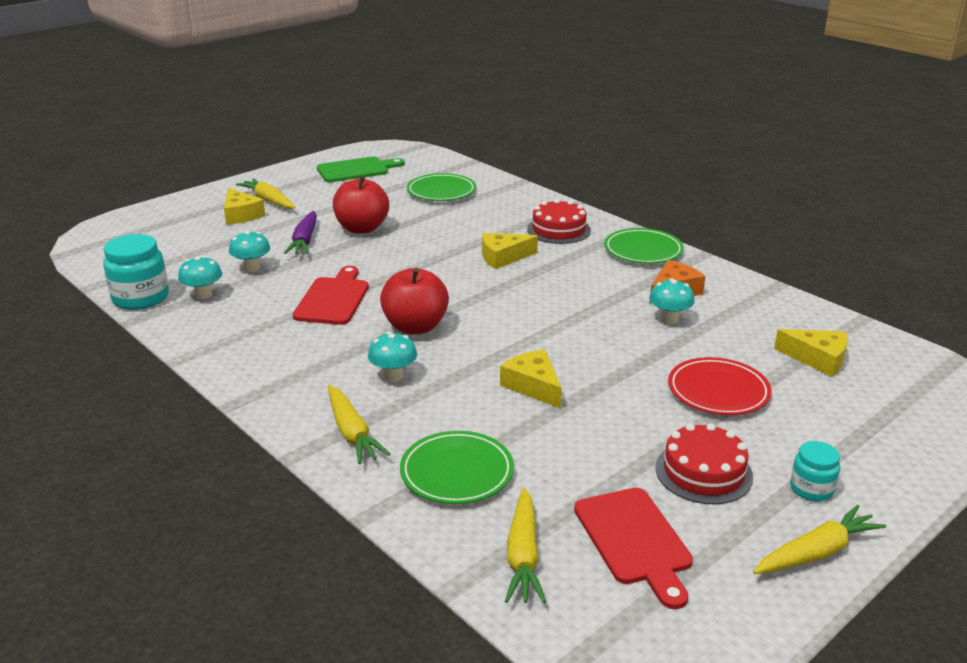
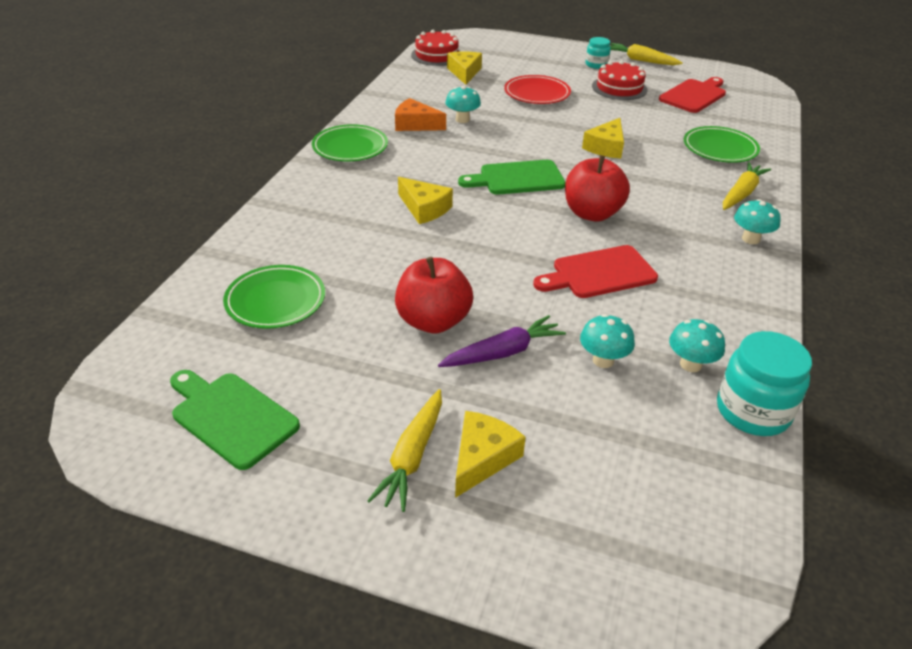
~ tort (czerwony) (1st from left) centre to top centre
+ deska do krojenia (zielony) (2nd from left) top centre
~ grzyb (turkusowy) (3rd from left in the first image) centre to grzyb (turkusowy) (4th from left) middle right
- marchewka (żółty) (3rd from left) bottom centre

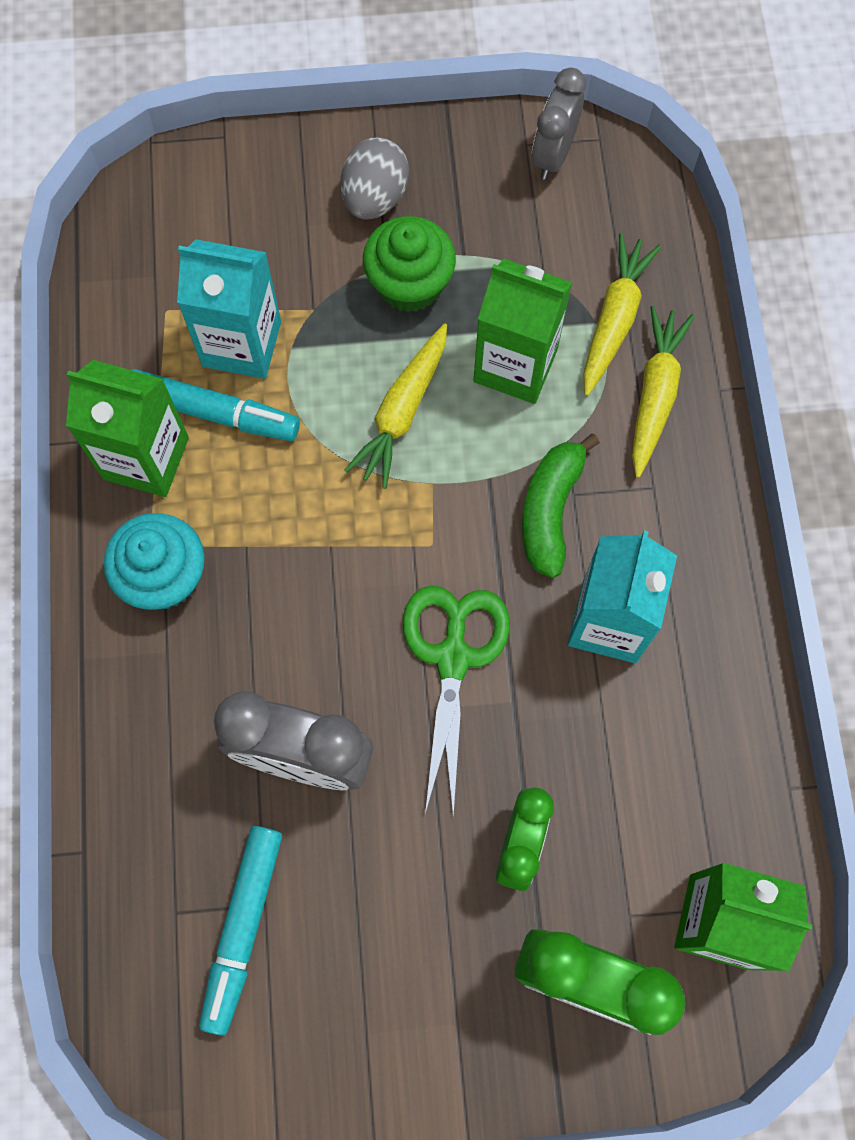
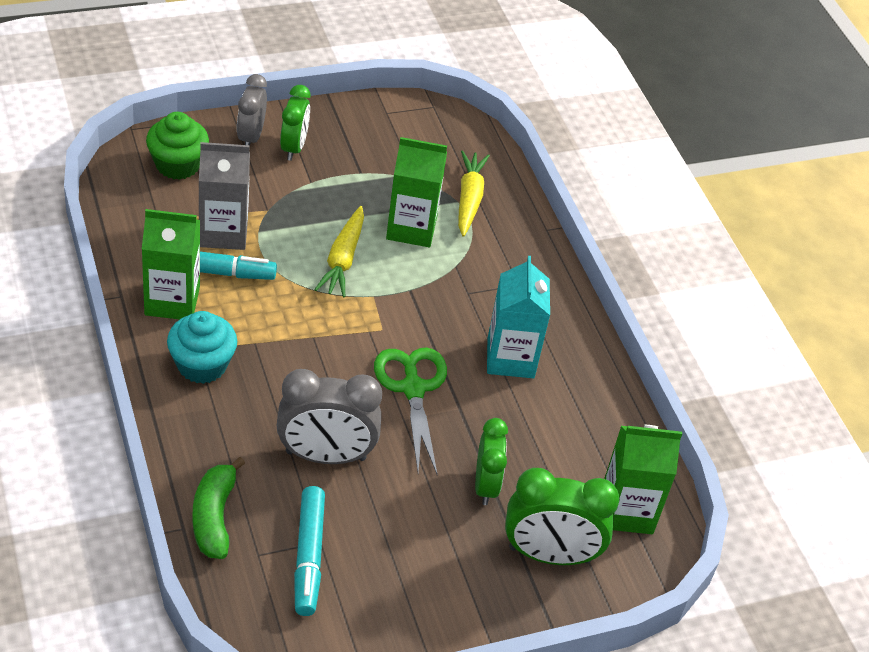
~ muffinka (zielony) top centre to top left
~ banan (zielony) centre to bottom left
~ karton mleka (turkusowy) (1st from left) top left to karton mleka (szary) top left
~ budzik (szary) (2nd from left in the first image) top centre to budzik (szary) (1st from left) top left
~ jajko (szary) top centre to budzik (zielony) (1st from left) top centre
- marchewka (żółty) (3rd from left) middle right

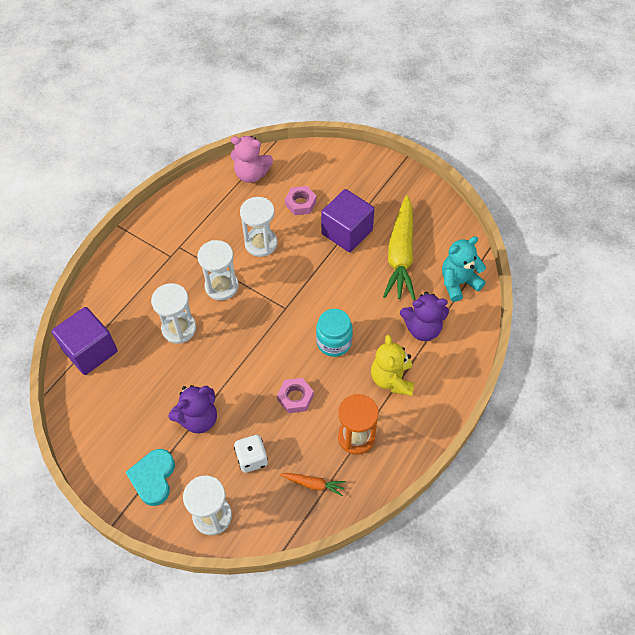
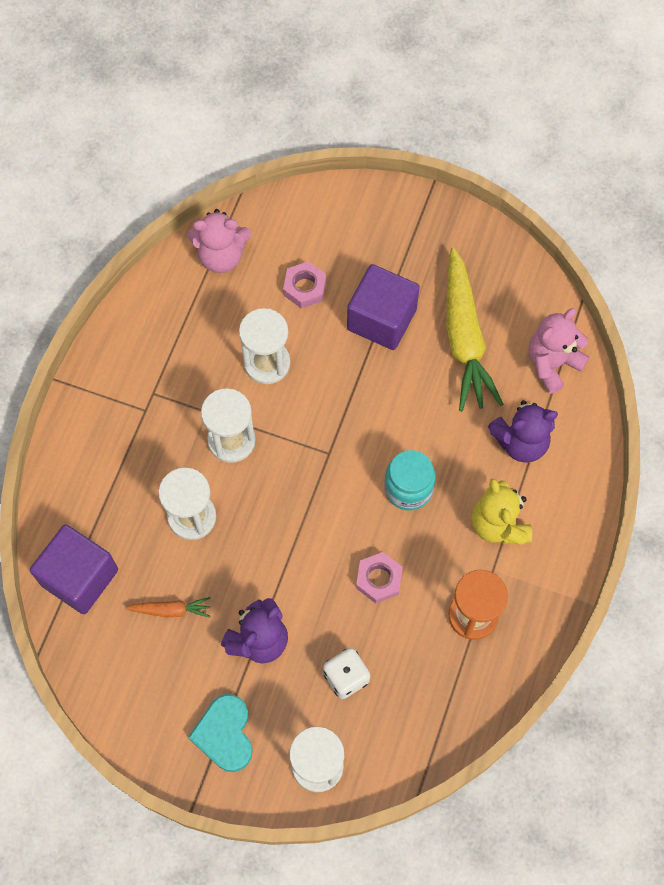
~ marchewka (pomarańczowy) bottom centre to bottom left
~ miś (turkusowy) middle right to miś (różowy) (2nd from left) middle right

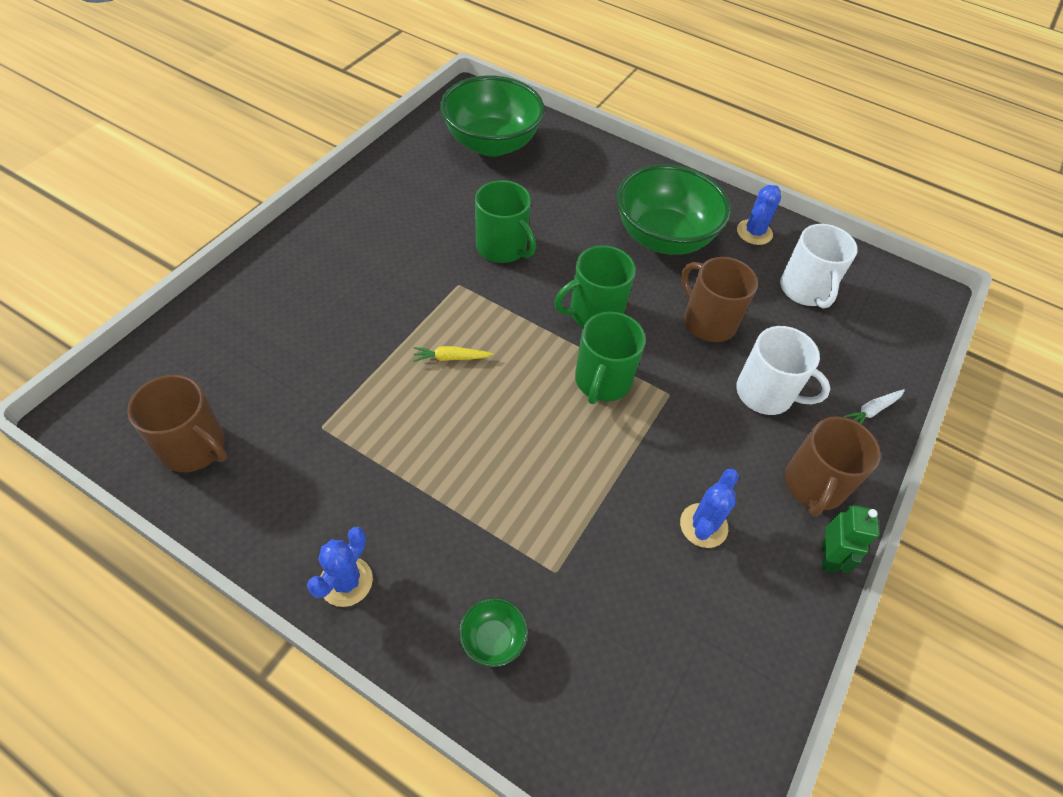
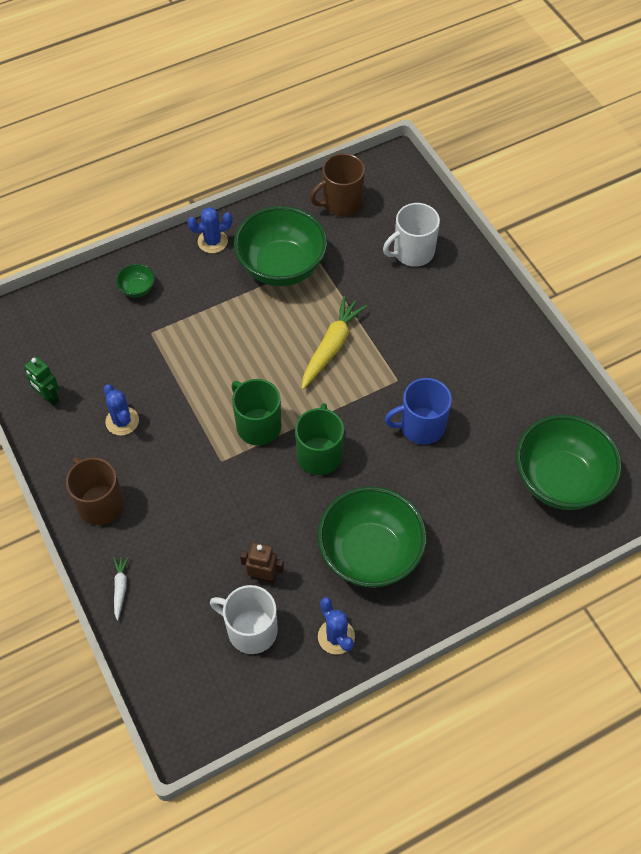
~ robot (zielony) bottom right to middle left
~ kaktus (niebieski) (1st from left in the first image) bottom left = top left 75 degrees counterclockwise
+ miska (zielony) (2nd from left) top centre
+ robot (brązowy) centre
~ marchewka (żółty) centre = centre x1.97
~ kubek (biały) (1st from left in the first image) middle right to kubek (biały) (2nd from left) top centre
~ kubek (zielony) (1st from left) top centre to kubek (niebieski) centre
- kubek (brązowy) (2nd from left) middle right

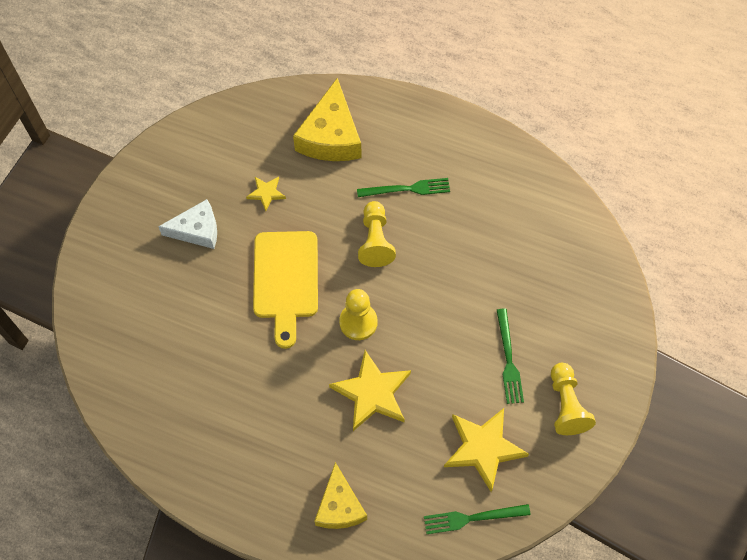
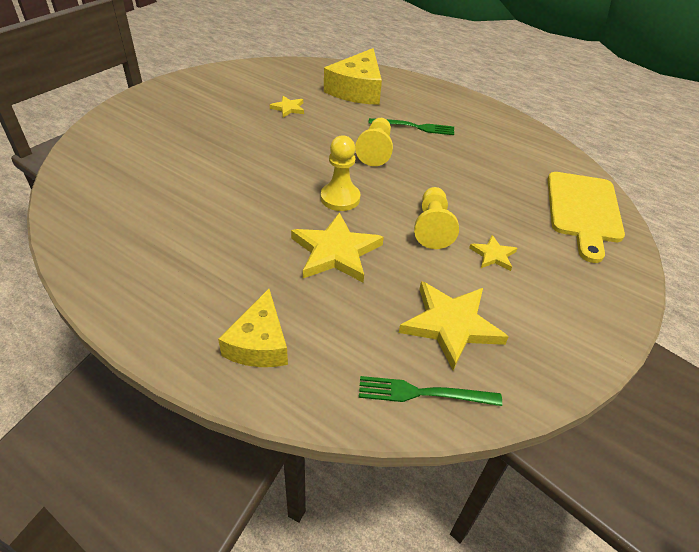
~ pionek (żółty) (3rd from left) bottom right to centre
~ widelec (zielony) (3rd from left) middle right to gwiazda (żółty) (4th from left) middle right
~ deska do krojenia (żółty) centre to middle right
- ser (biały) middle left

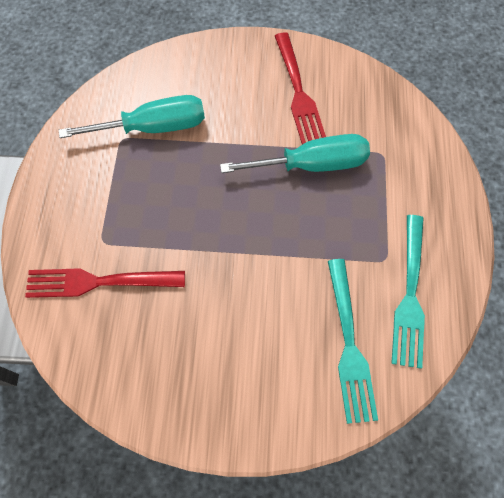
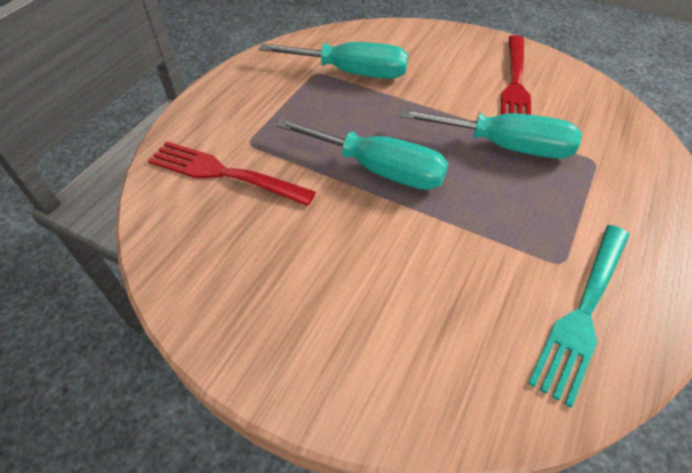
+ śrubokręt (turkusowy) (2nd from left) top centre
- widelec (turkusowy) (1st from left) bottom right

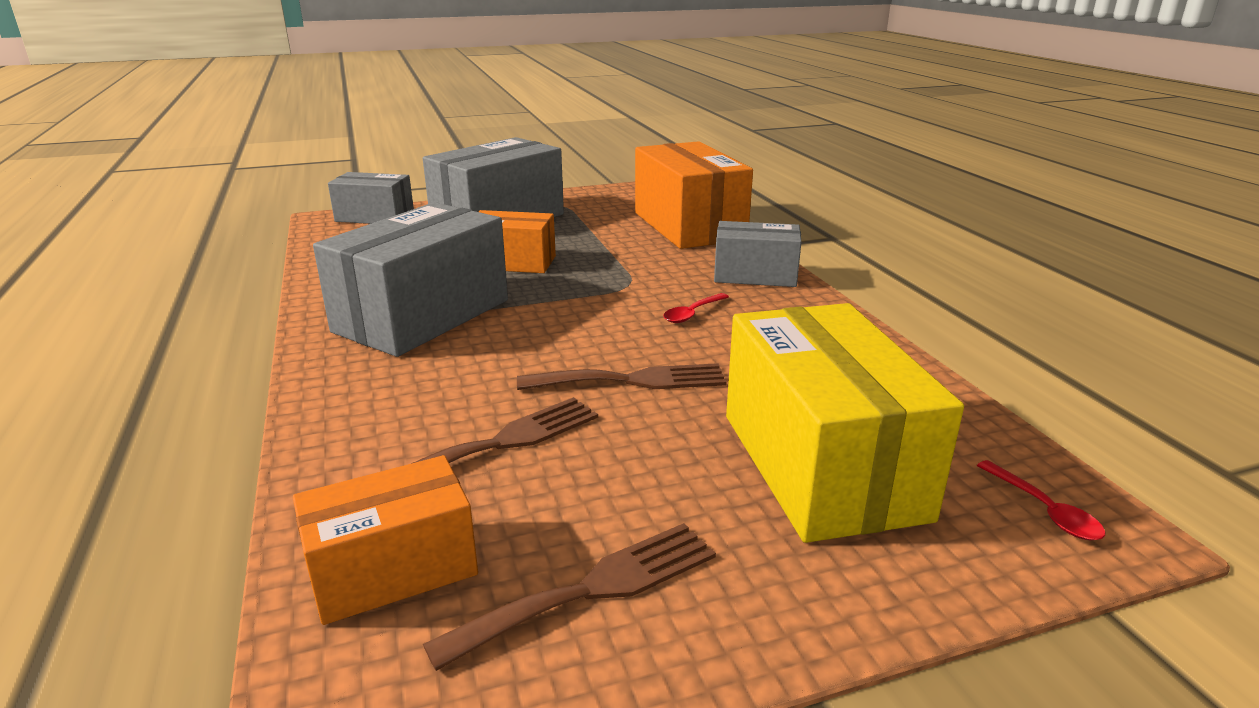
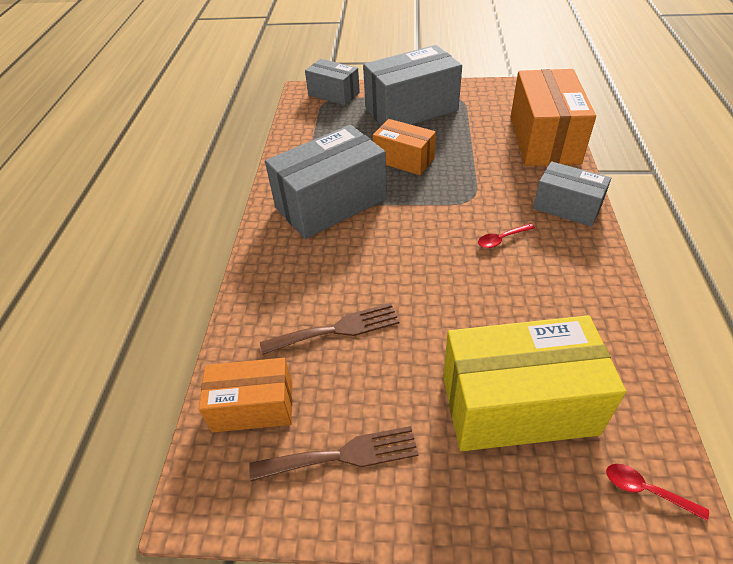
~ pudełko (żółty) middle right = bottom right 75 degrees clockwise
~ łyżka (czerwony) (2nd from left) bottom right = bottom right 120 degrees clockwise
- widelec (brązowy) (3rd from left) centre

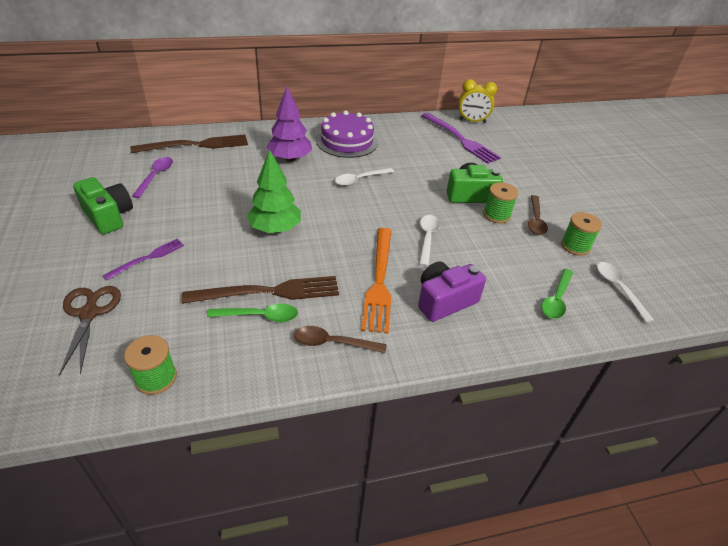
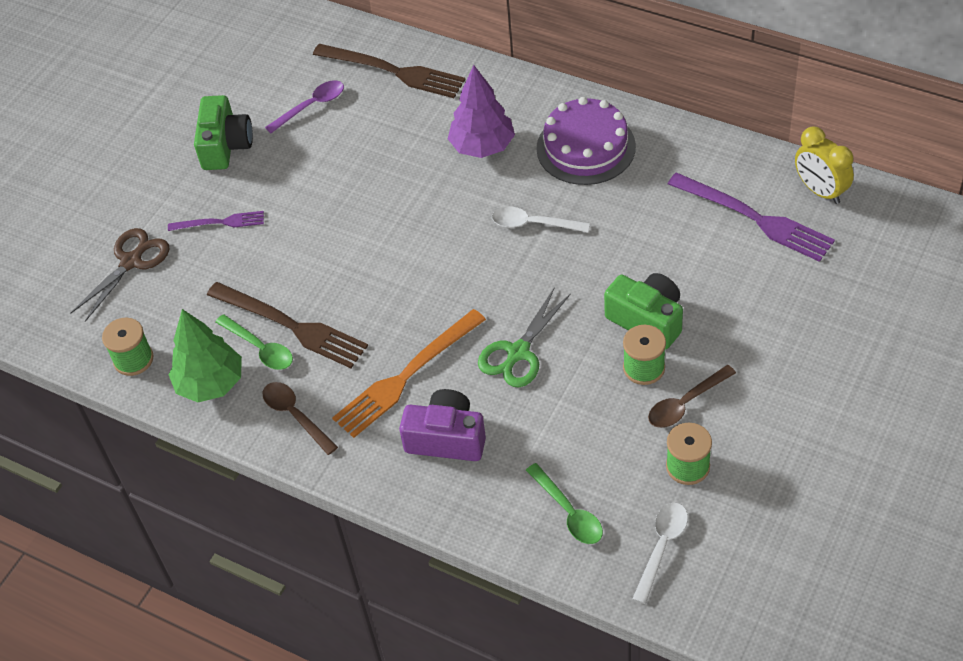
~ drzewko (zielony) centre to middle left
~ łyżka (biały) (2nd from left) centre to nożyczki (zielony) centre
~ łyżka (zielony) (2nd from left) middle right = bottom centre 105 degrees counterclockwise
~ widelec (fioletowy) (2nd from left) top centre = top right 60 degrees counterclockwise

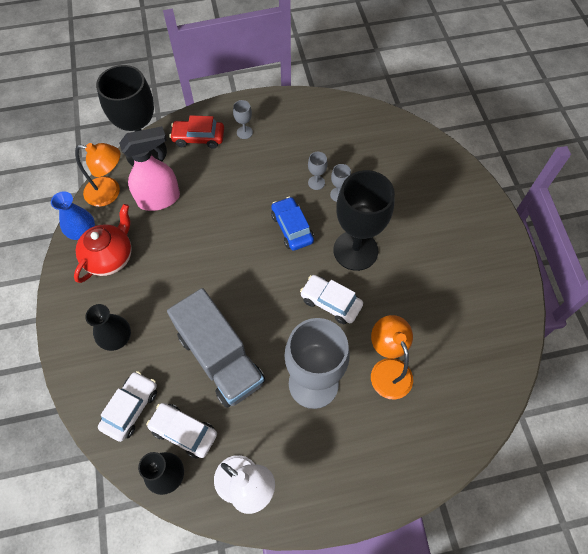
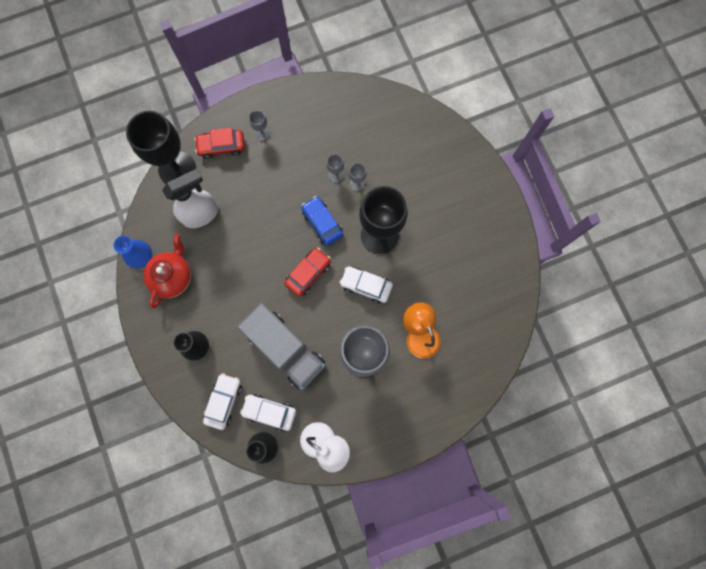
~ spryskiwacz (różowy) top left to spryskiwacz (biały) middle left
+ samochód (czerwony) (2nd from left) centre
- lampka (pomarańczowy) (1st from left) top left

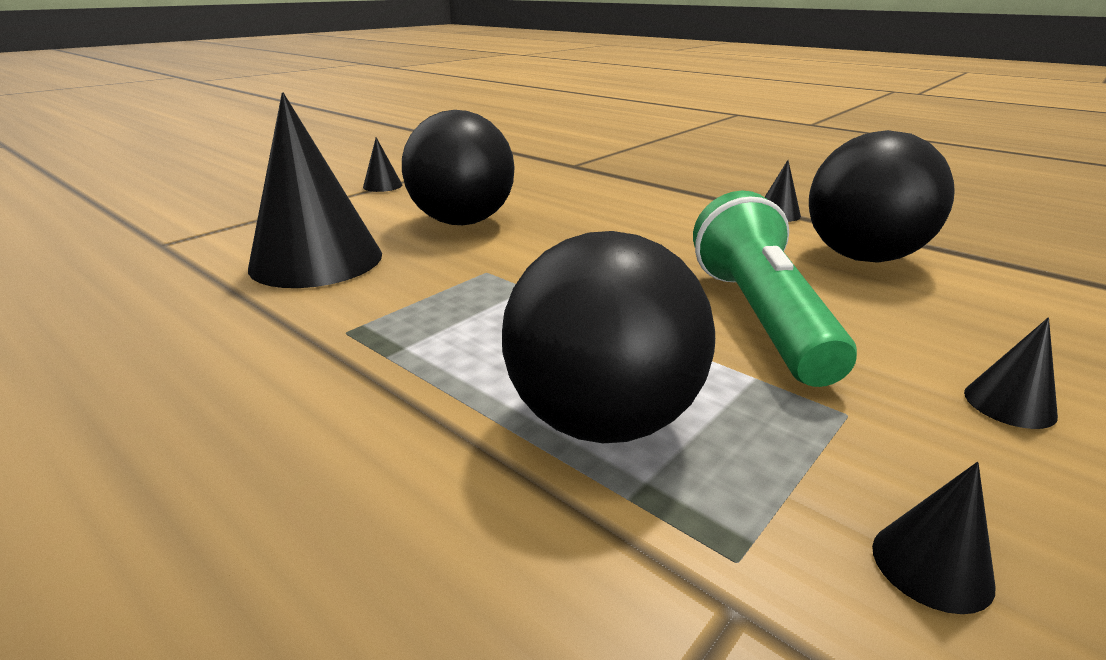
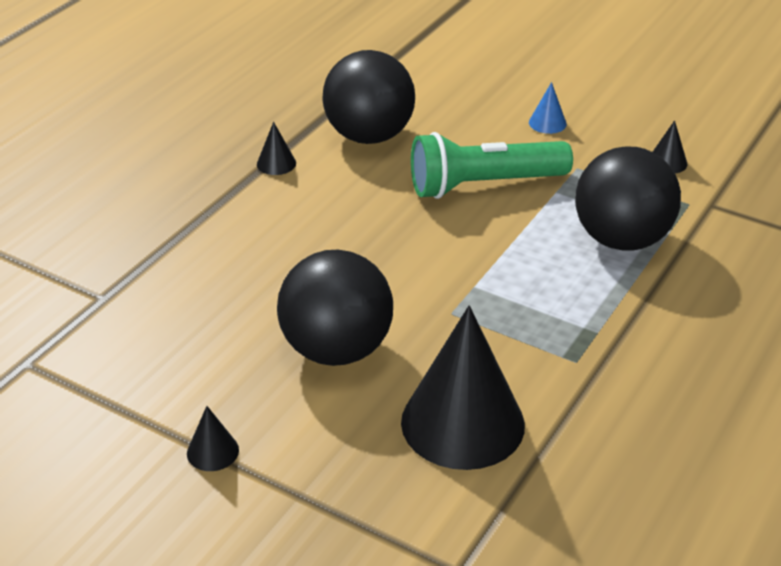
~ stożek (czarny) (5th from left) middle right to stożek (niebieski) top right

